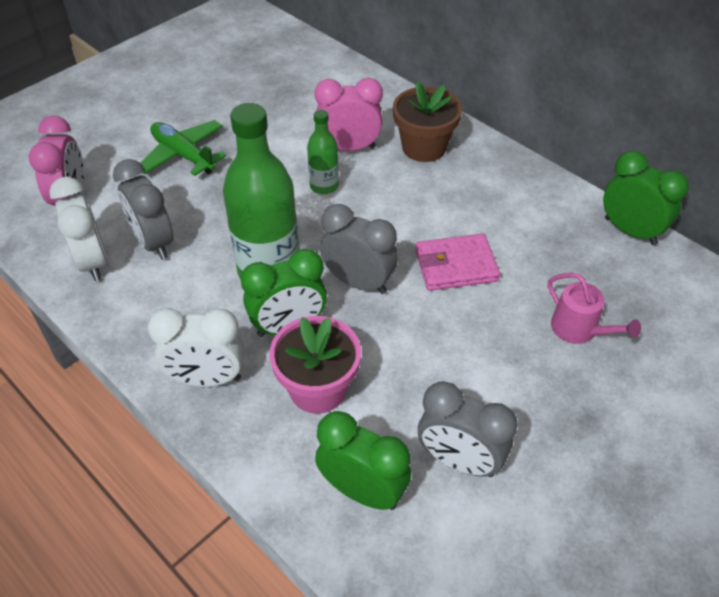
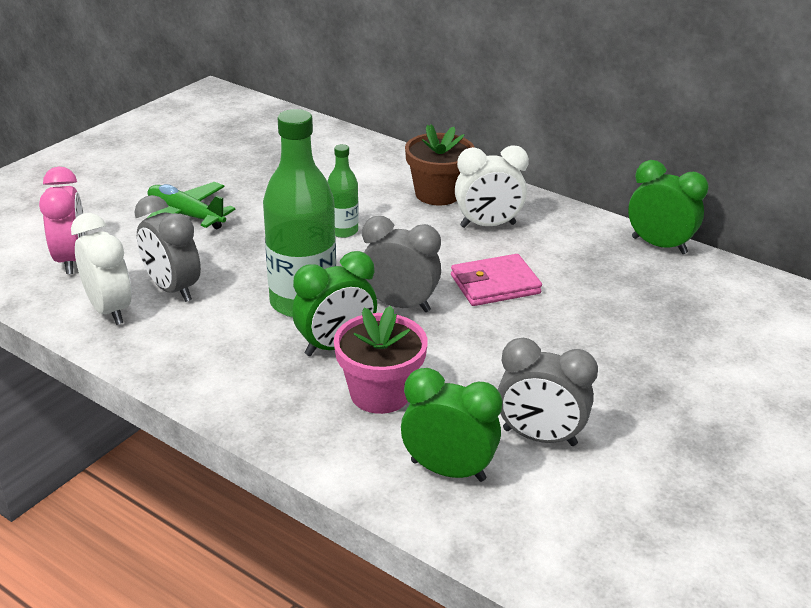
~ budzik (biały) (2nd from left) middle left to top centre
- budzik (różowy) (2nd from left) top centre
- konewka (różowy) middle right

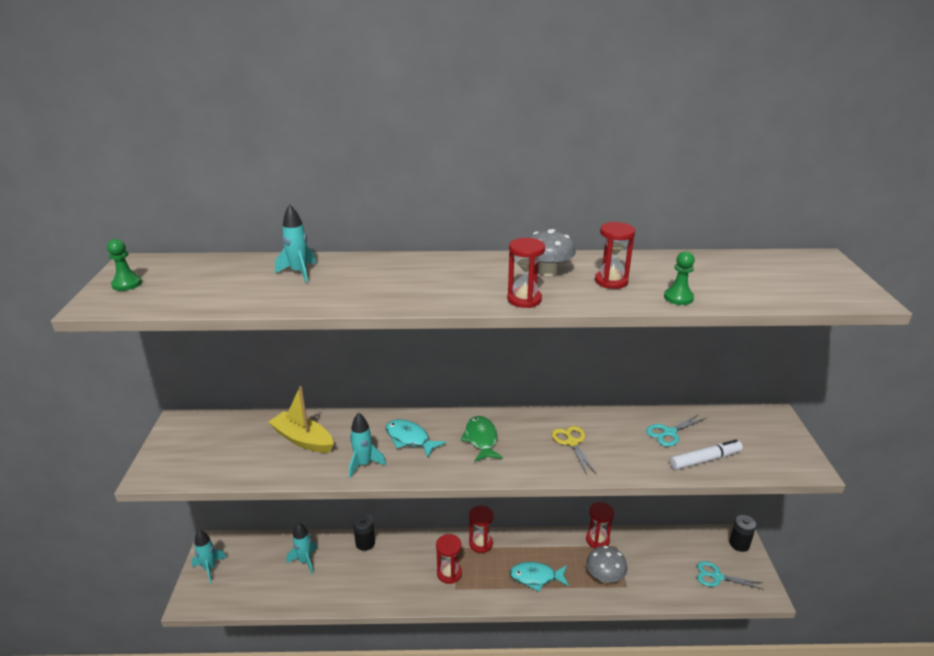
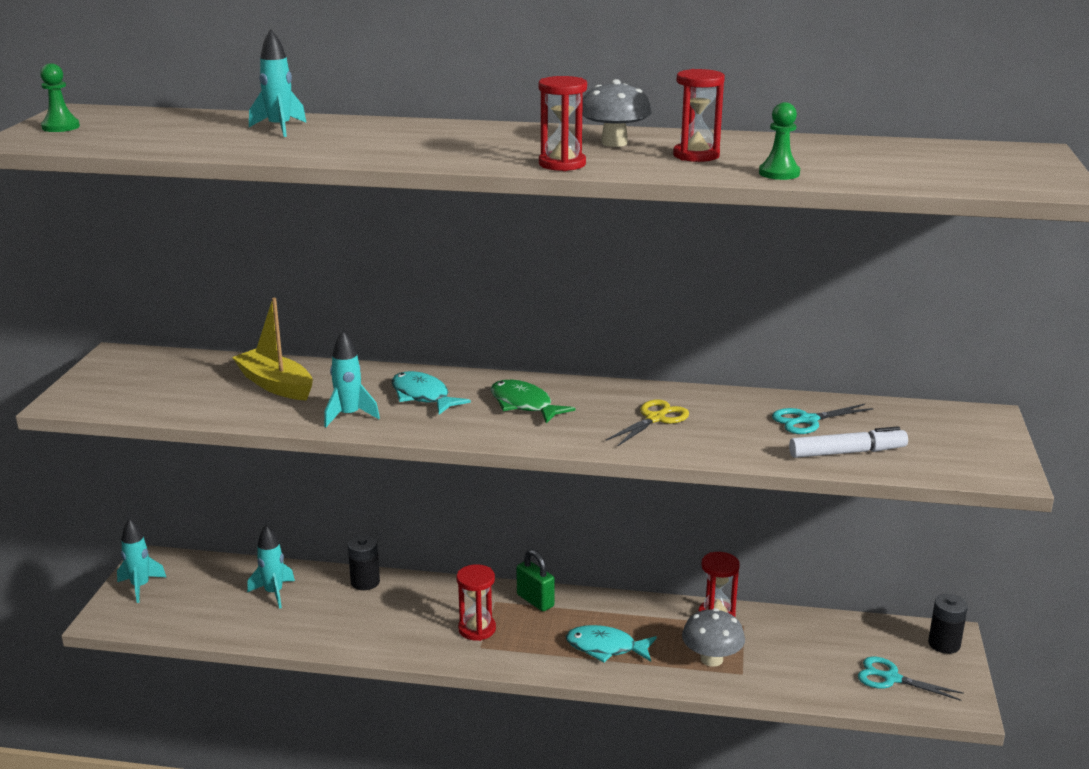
~ ryba (zielony) bottom centre = centre 45 degrees counterclockwise
~ klepsydra (czerwony) (2nd from left) bottom centre to kłódka (zielony) bottom centre
~ nożyczki (żółty) bottom centre = centre 45 degrees clockwise

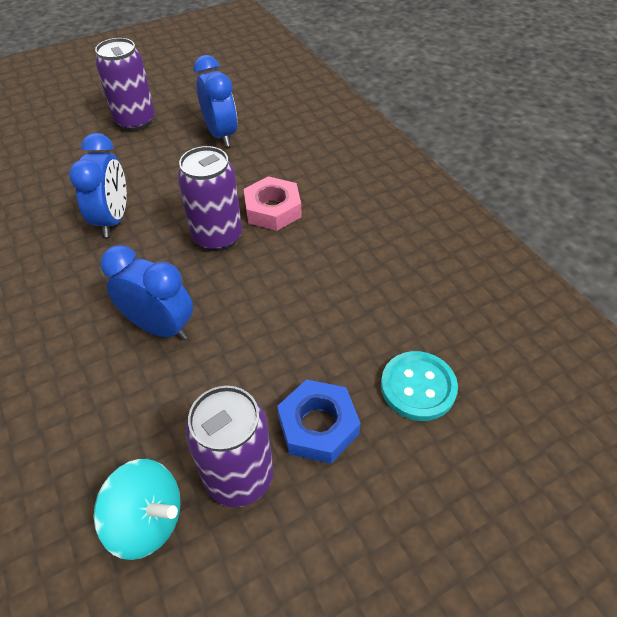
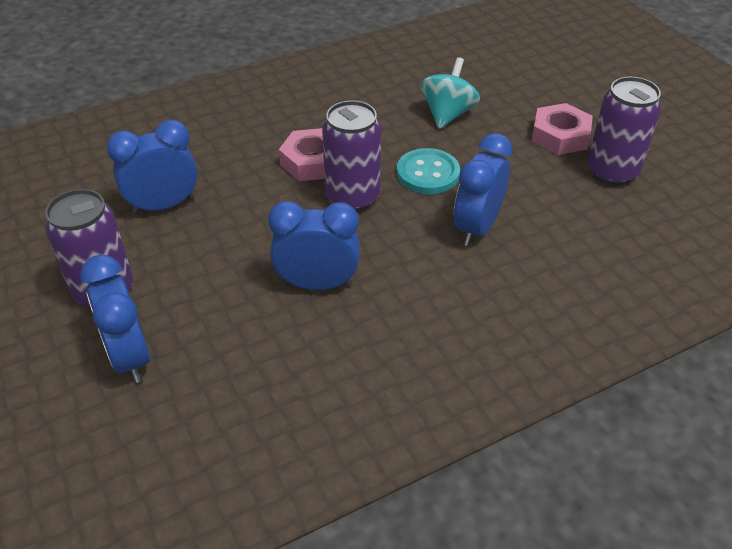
+ budzik (niebieski) (1st from left) middle left
~ guzik (turkusowy) middle right to top centre
~ bączek (turkusowy) bottom left to top centre
~ nakrętka (niebieski) bottom centre to nakrętka (różowy) (2nd from left) top right

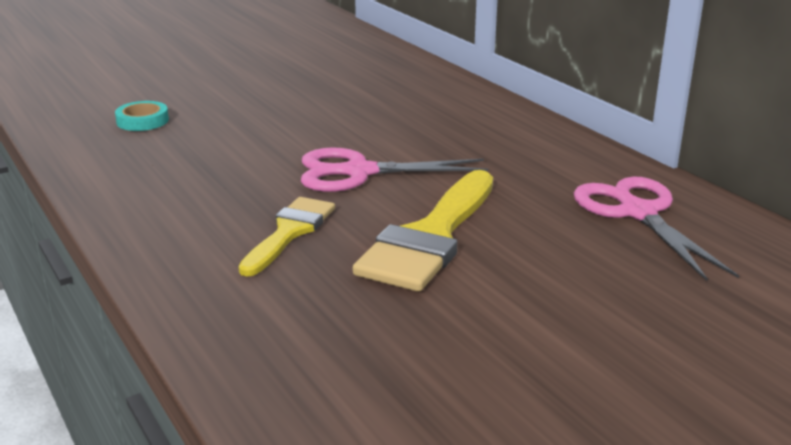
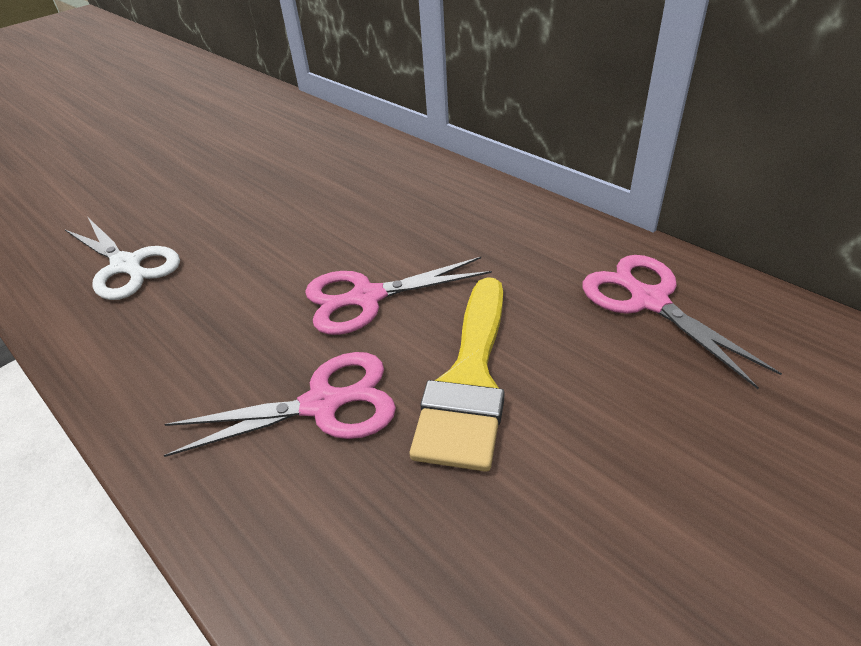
~ taśma klejąca (turkusowy) top left to nożyczki (biały) middle left
~ pędzel (żółty) (1st from left) centre to nożyczki (różowy) (1st from left) middle left

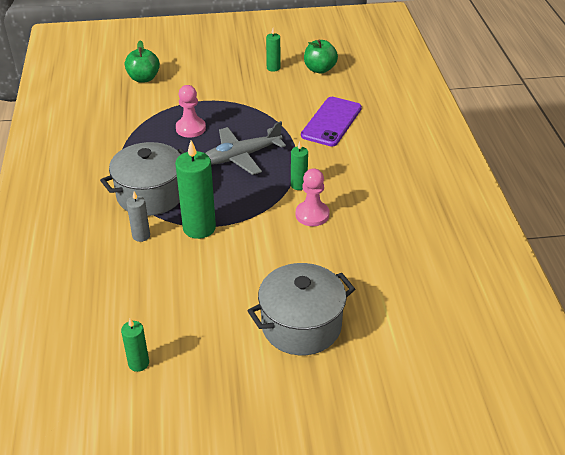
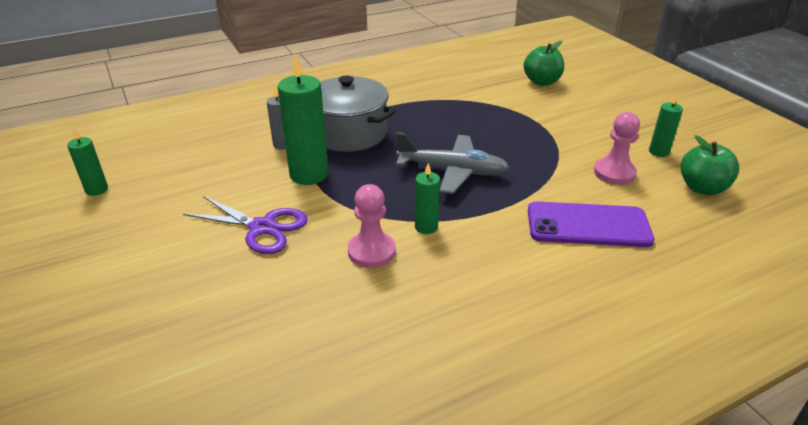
+ nożyczki (fioletowy) middle left
~ samolot (szary) top centre = centre 150 degrees clockwise
~ pionek (różowy) (1st from left in the first image) top centre to pionek (różowy) (2nd from left) middle right
- garnek (szary) (2nd from left) bottom centre

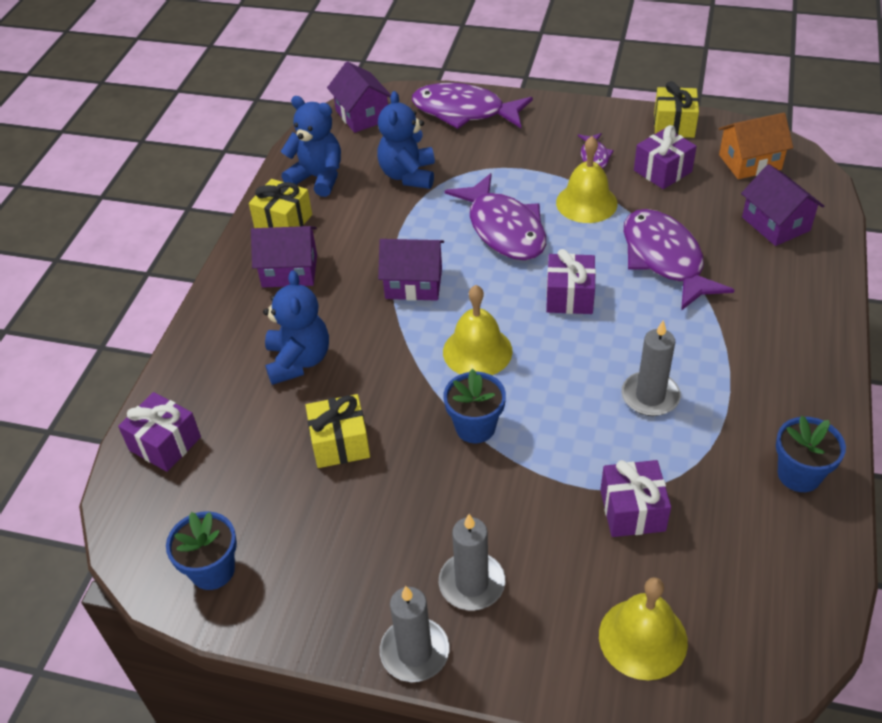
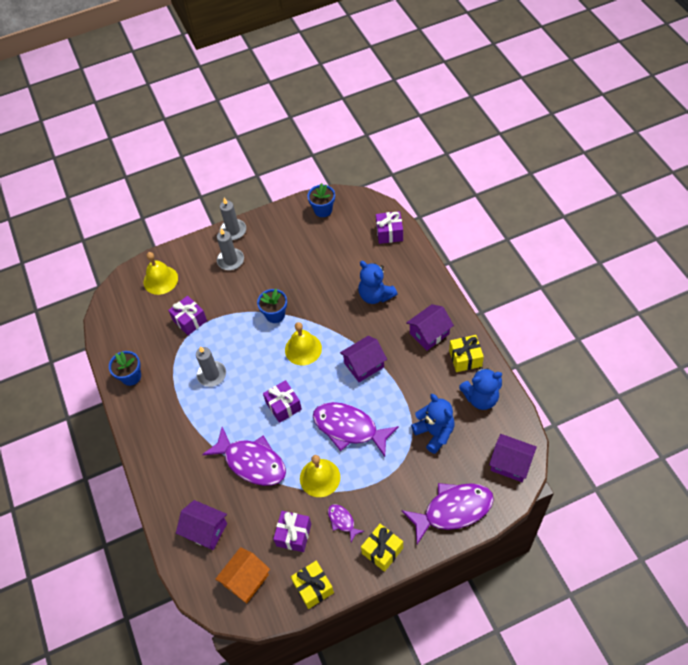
~ prezent (żółty) (2nd from left) centre to bottom centre

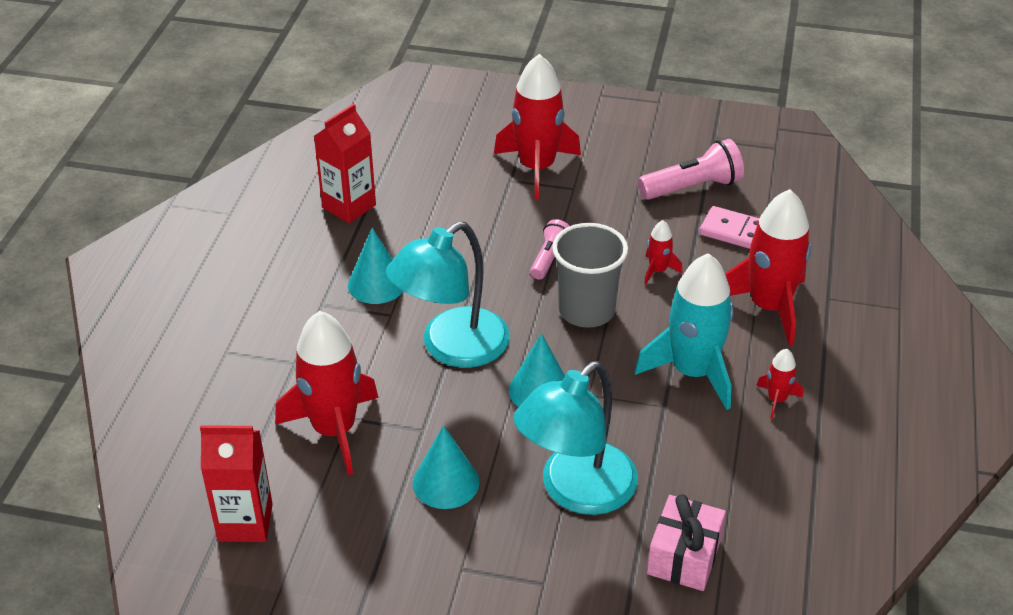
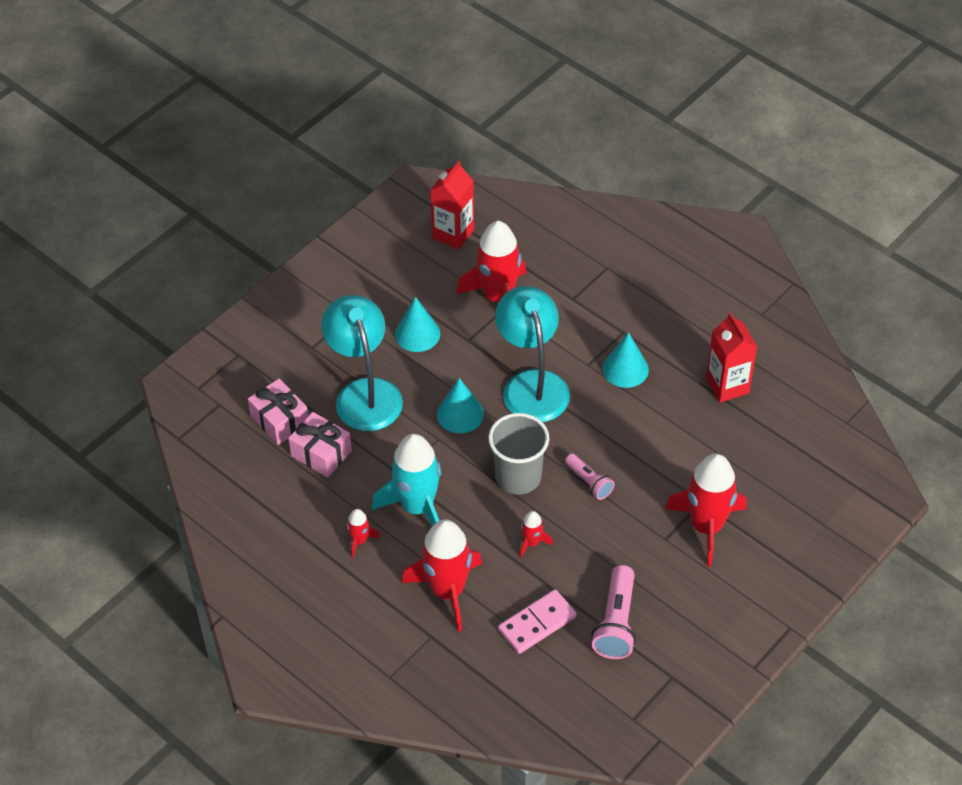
+ prezent (różowy) (2nd from left) middle left

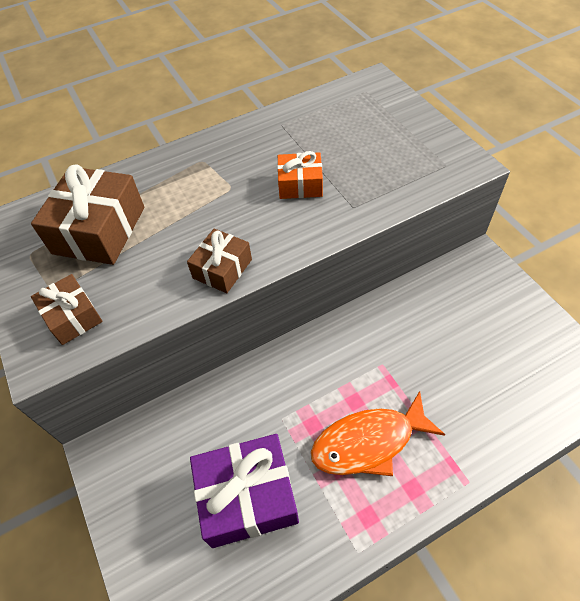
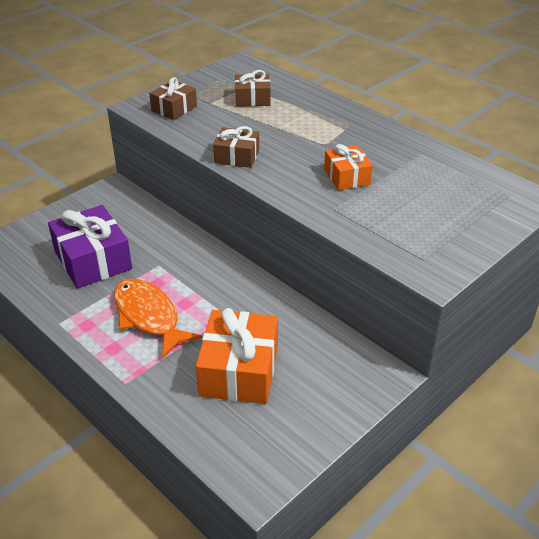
+ prezent (pomarańczowy) (1st from left) centre
~ prezent (brązowy) (2nd from left in the first image) middle left = top centre x0.57

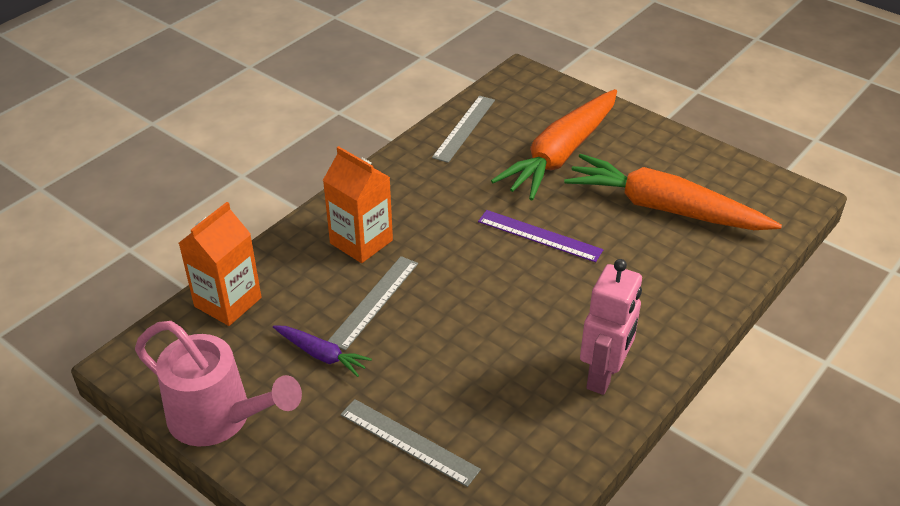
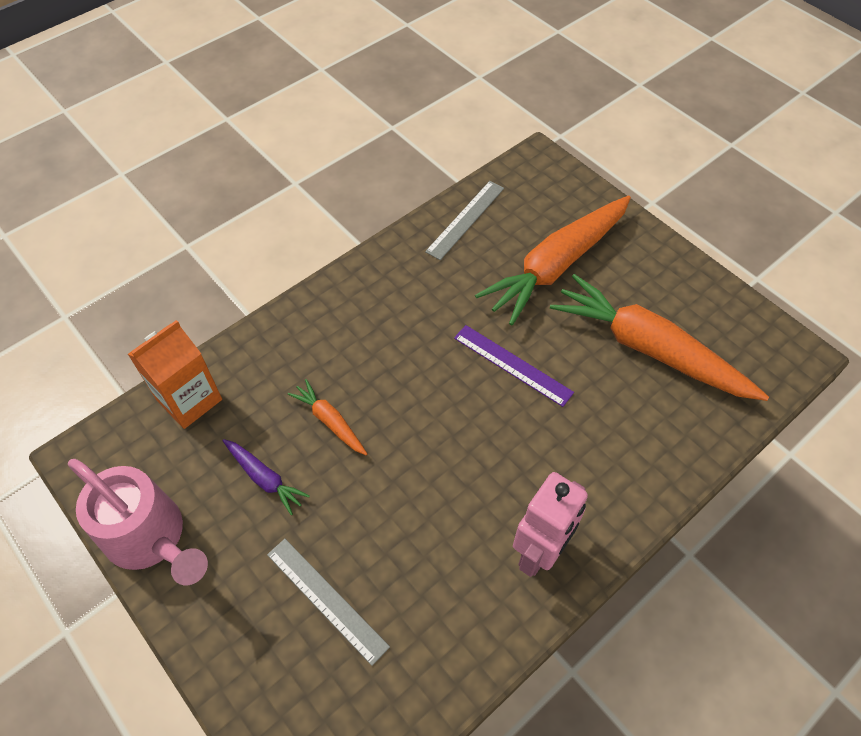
~ linijka (szary) (1st from left) centre to marchewka (pomarańczowy) (1st from left) centre
- karton mleka (pomarańczowy) (2nd from left) centre

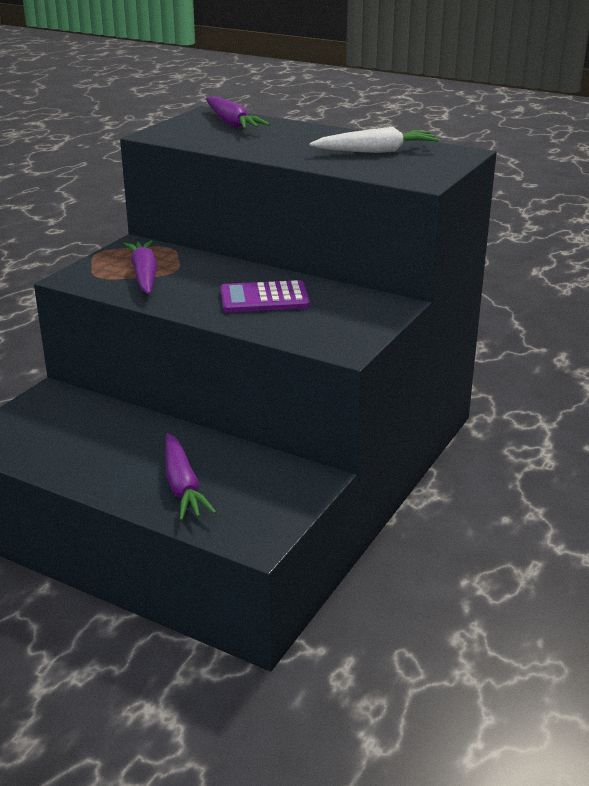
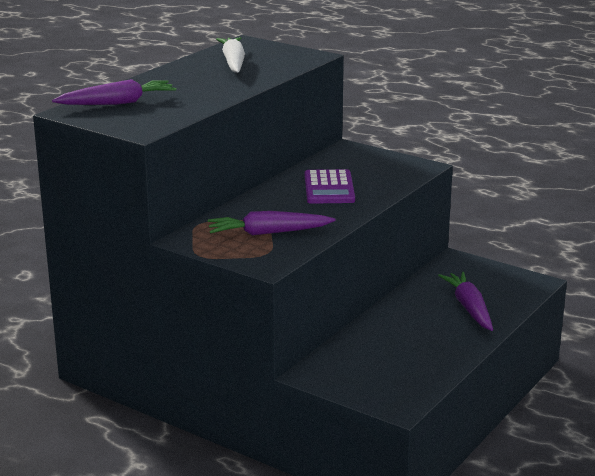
~ marchewka (fioletowy) (2nd from left in the first image) middle left = middle right 90 degrees counterclockwise

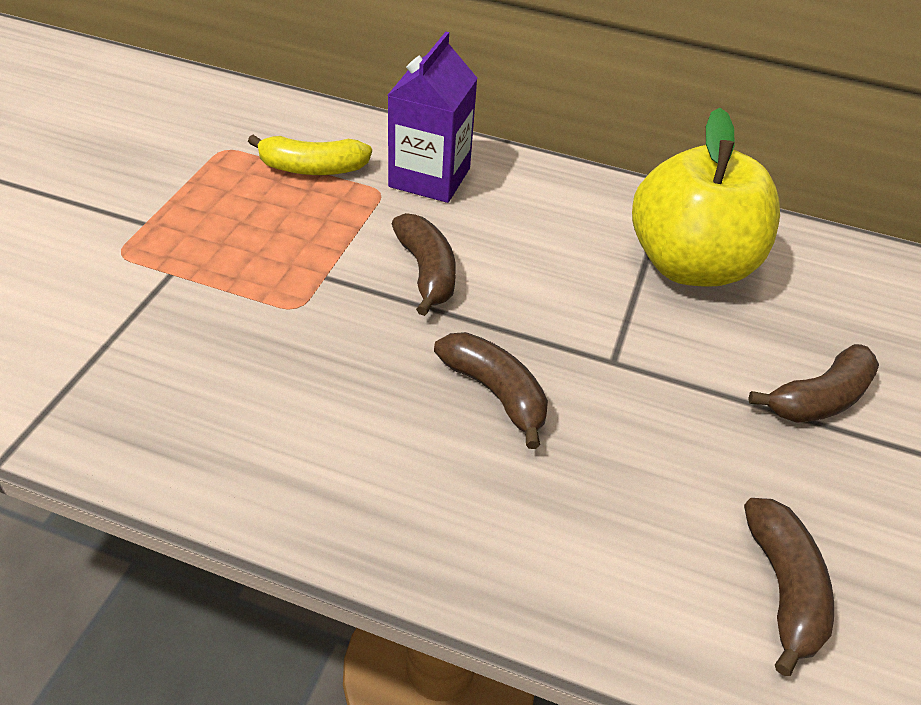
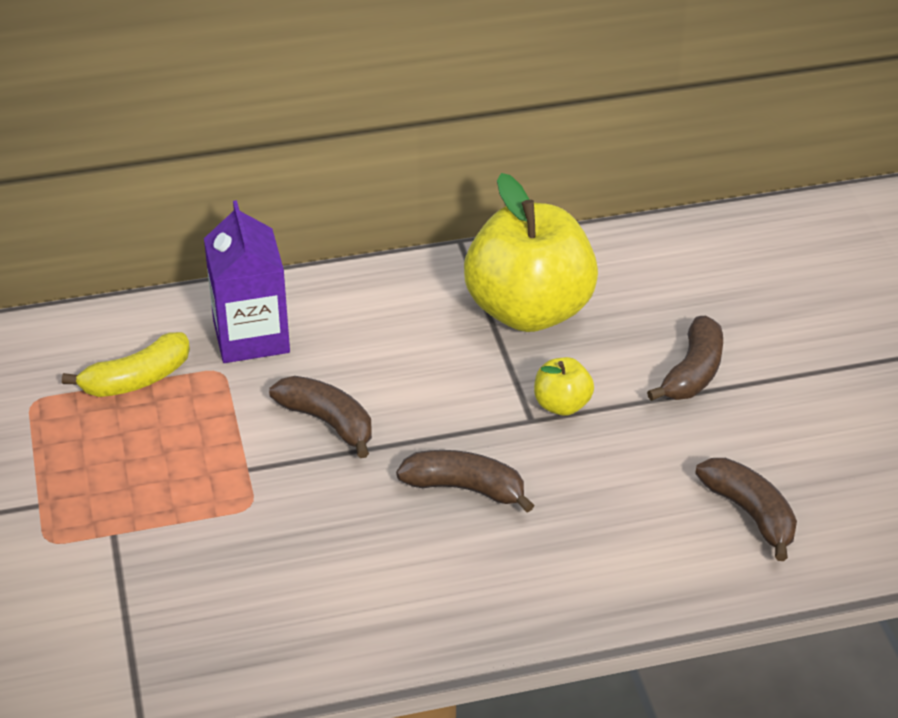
+ jabłko (żółty) (2nd from left) centre

